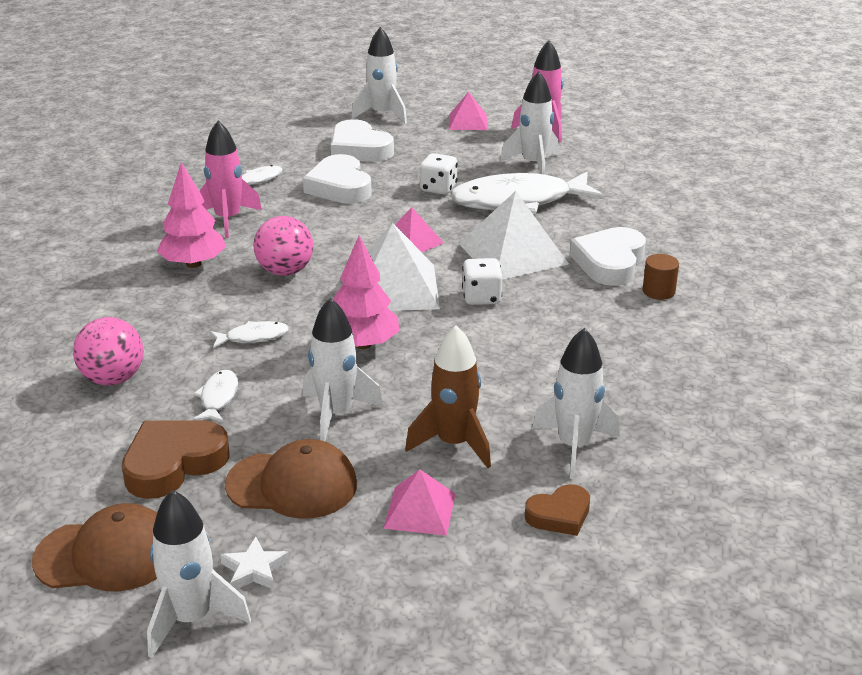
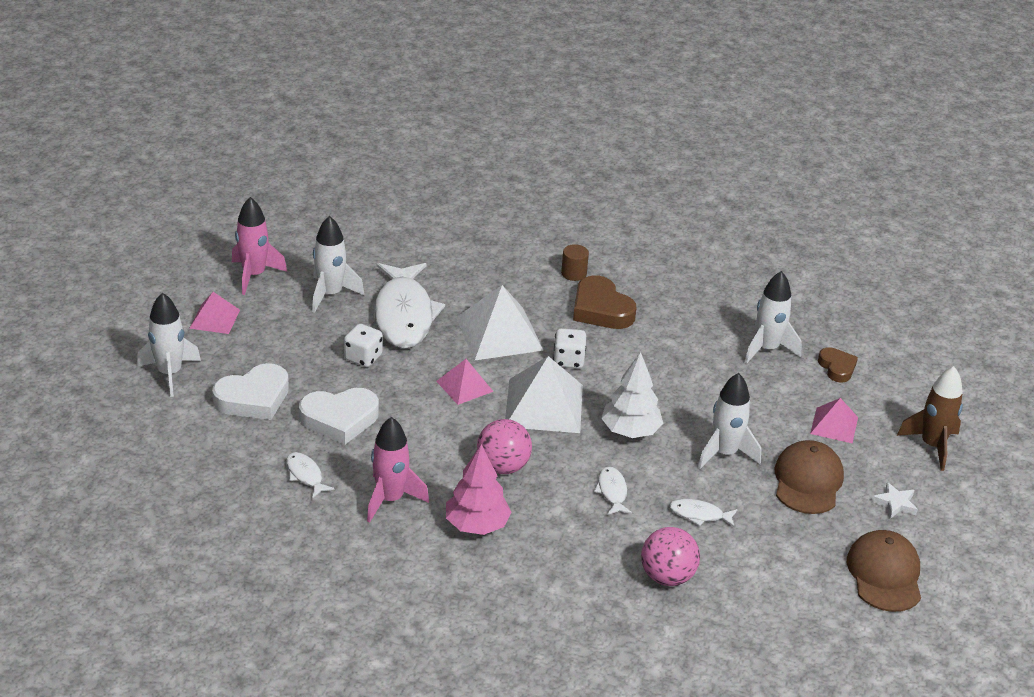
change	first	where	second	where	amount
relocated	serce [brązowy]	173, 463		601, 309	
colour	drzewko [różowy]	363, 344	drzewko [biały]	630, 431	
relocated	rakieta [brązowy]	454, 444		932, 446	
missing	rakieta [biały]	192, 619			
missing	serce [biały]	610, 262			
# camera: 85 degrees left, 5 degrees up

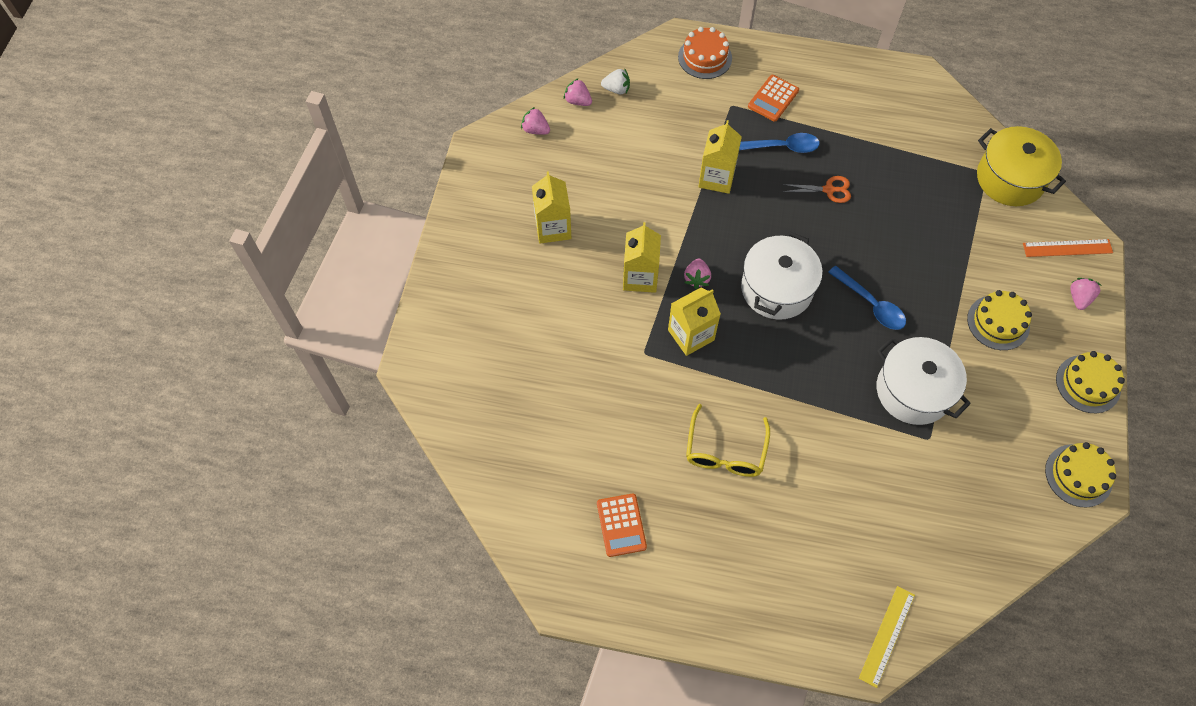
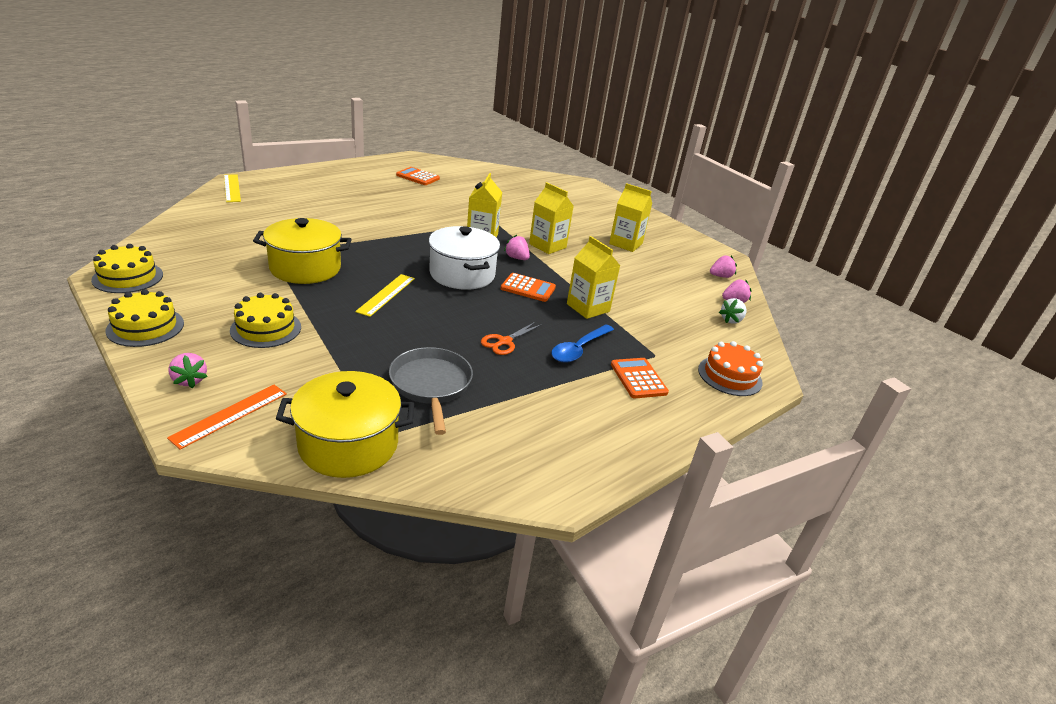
change	first	where	second	where	amount
colour	garnek [biały]	913, 391	garnek [żółty]	305, 268	
exchanged	łyżka [niebieski]	871, 304	linijka [żółty]	386, 294	
appeared			patelnia [szary]	431, 385	
appeared			kalkulator [pomarańczowy]	528, 288	
missing	okulary [żółty]	725, 451			
# camera: 125 degrees right, 30 degrees down

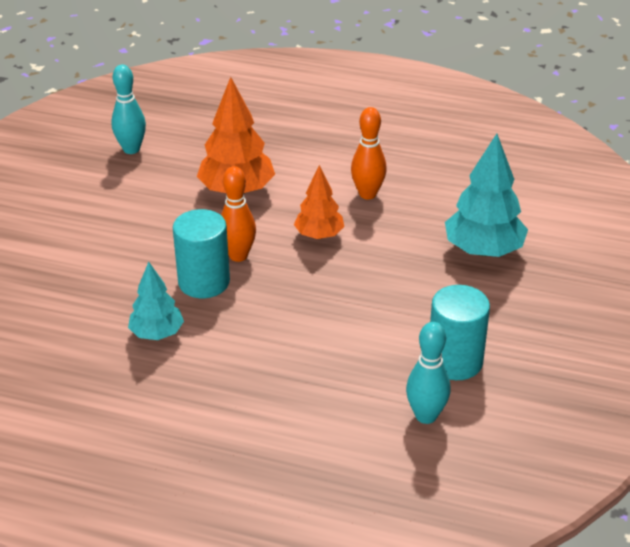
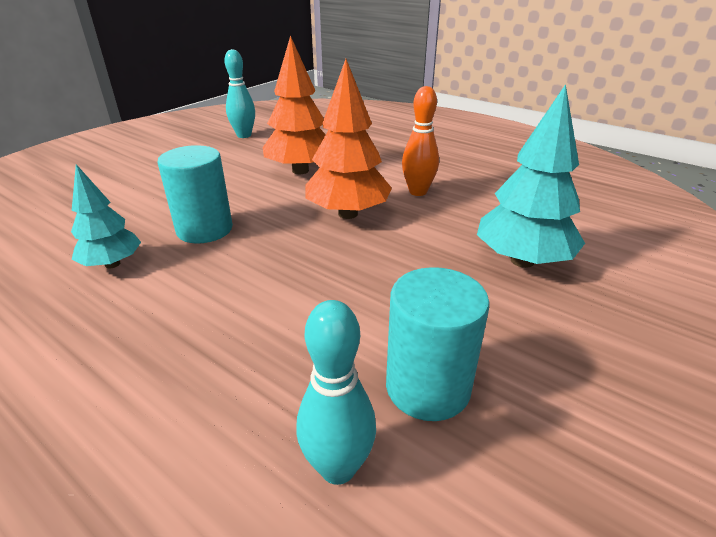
change	first	where	second	where	amount
size	drzewko [pomarańczowy]	319, 235		347, 214	x1.61
missing	kręgiel [pomarańczowy]	238, 255			
# camera: 20 degrees right, 5 degrees down

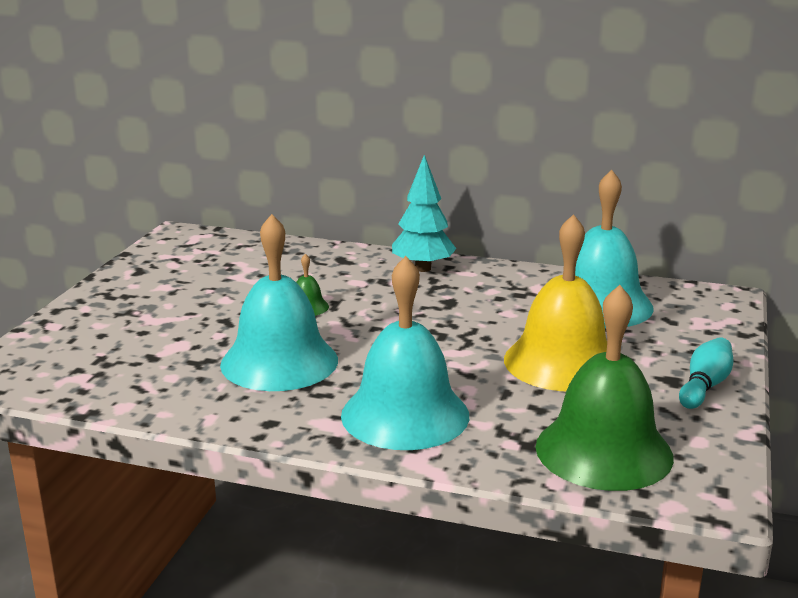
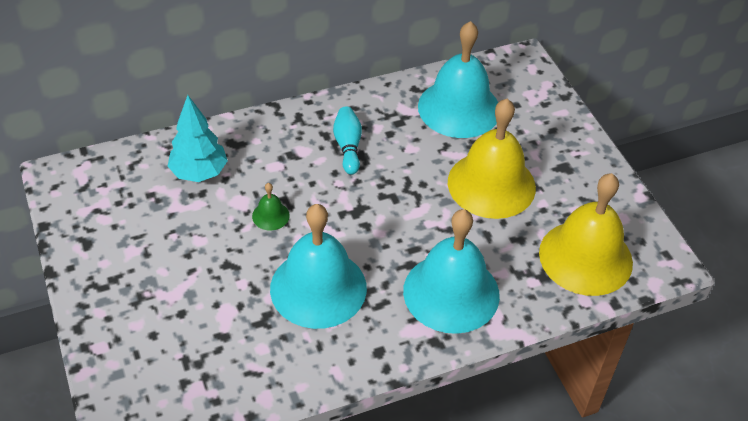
change	first	where	second	where	amount
relocated	drzewko [turkusowy]	423, 268		199, 173	
relocated	kręgiel [turkusowy]	704, 386		348, 146	
colour	dzwonek [zielony]	604, 451	dzwonek [żółty]	585, 257	
# camera: 40 degrees left, 25 degrees up

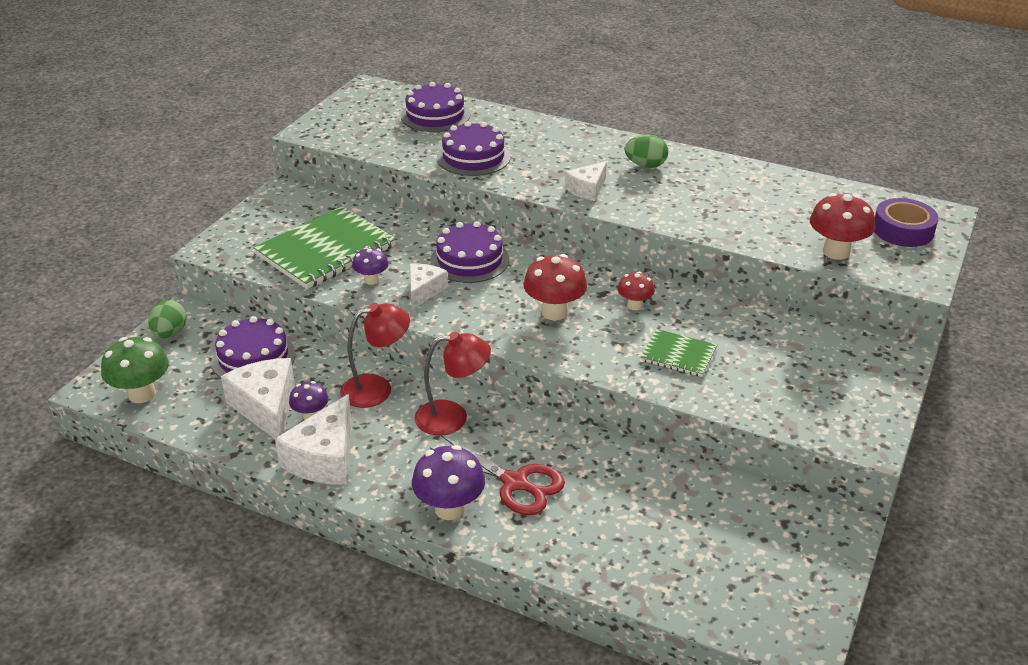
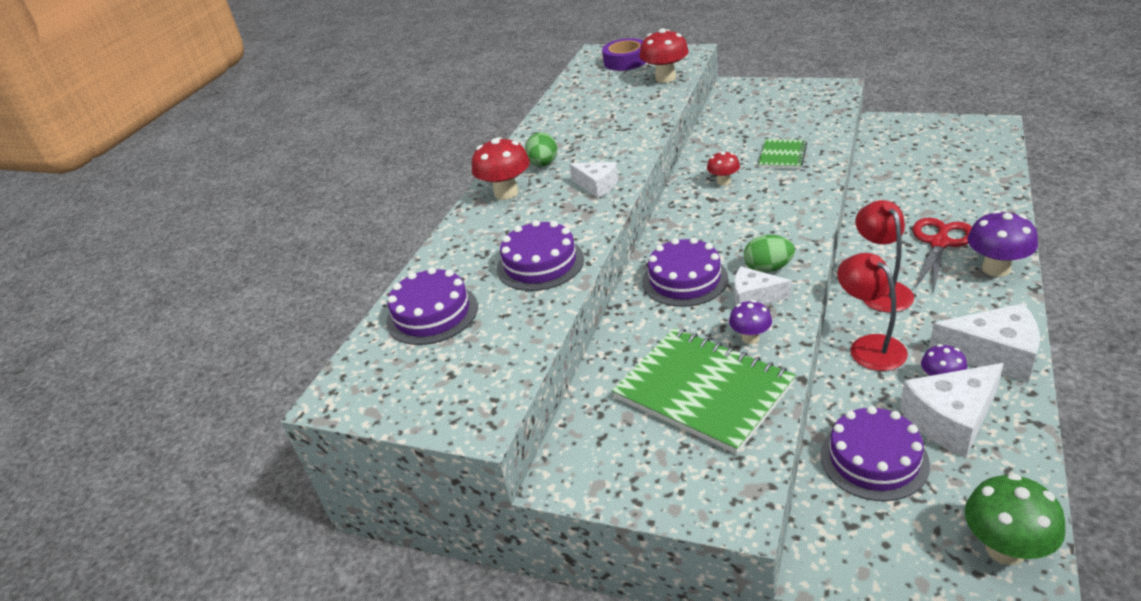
change	first	where	second	where	amount
relocated	grzyb [czerwony]	554, 312		506, 193	
relocated	jajko [zielony]	170, 334		768, 268	
# camera: 90 degrees left, 0 degrees up

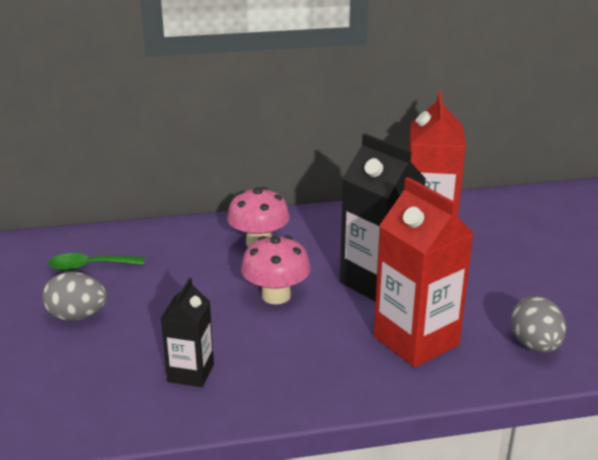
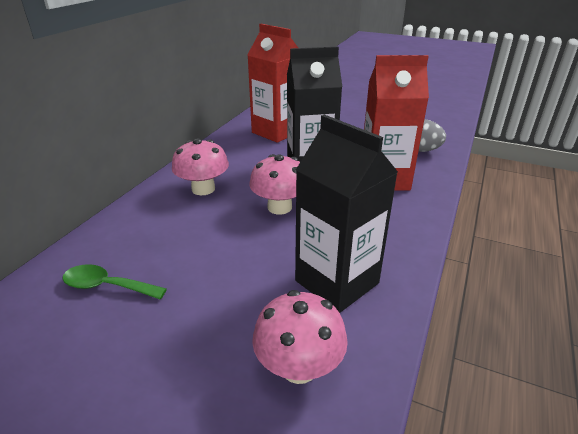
change	first	where	second	where	amount
spun	łyżka [zielony]	89, 266		107, 286	75 degrees clockwise
appeared			grzyb [różowy]	299, 367	
size	karton mleka [czarny]	191, 373		337, 282	x1.75
missing	jajko [szary]	77, 316			
# camera: 55 degrees left, 5 degrees up

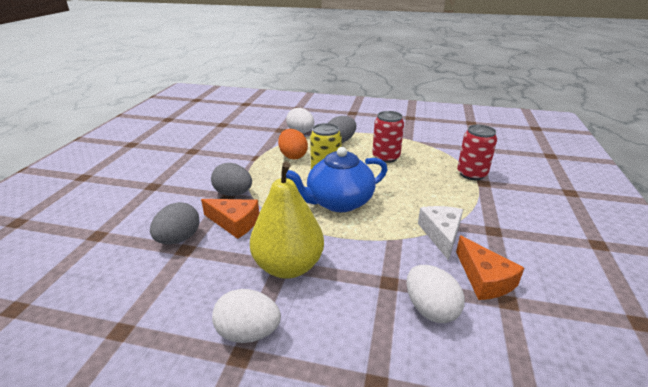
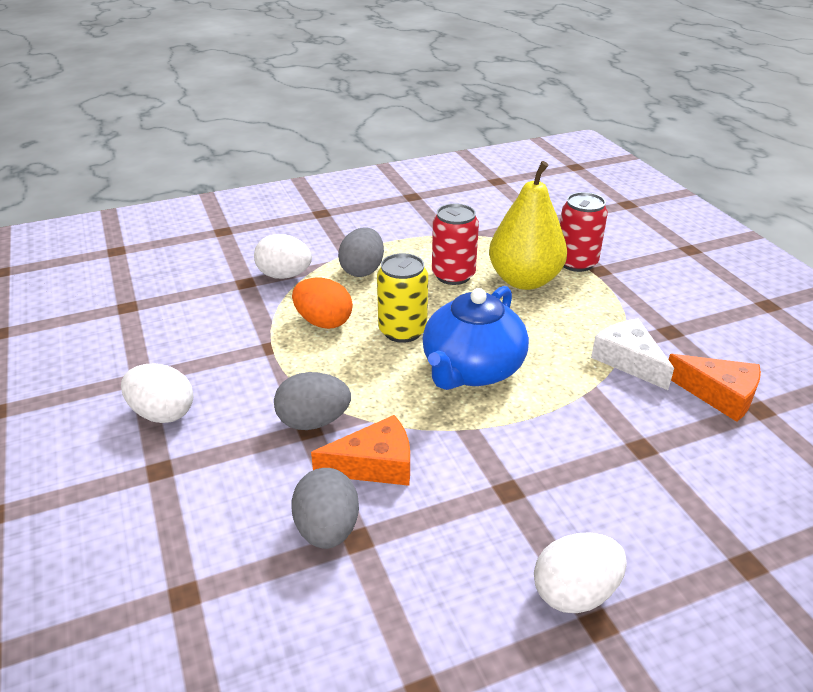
change	first	where	second	where	amount
relocated	jajko [biały]	430, 309		162, 413	
relocated	gruszka [żółty]	288, 266		524, 280	
# camera: 35 degrees left, 5 degrees up

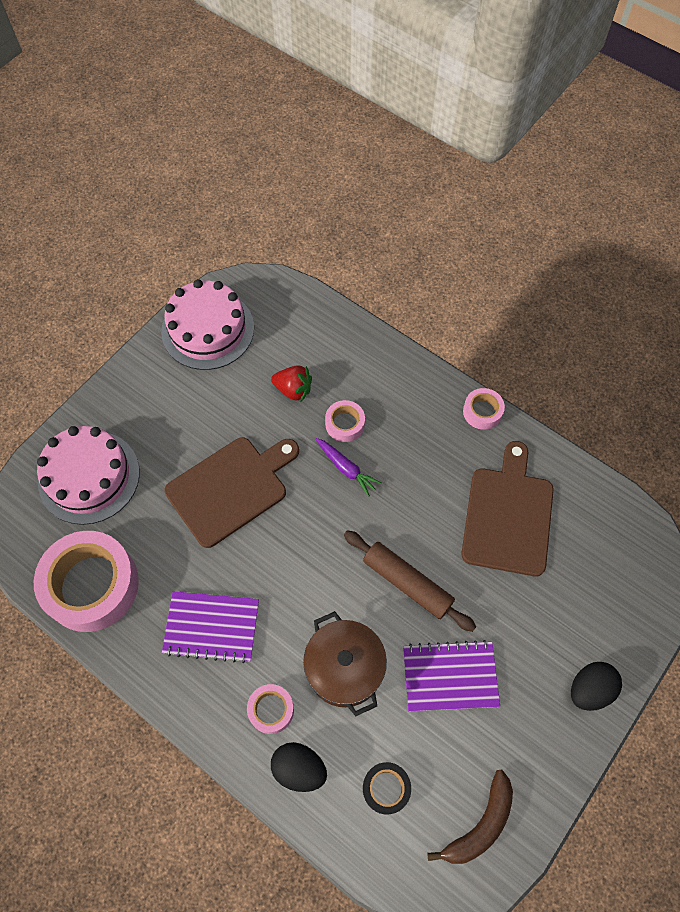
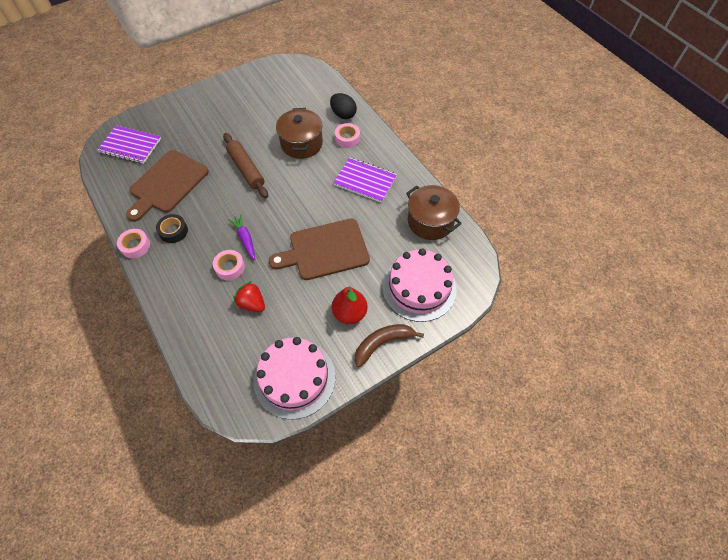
change	first	where	second	where	amount
relocated	zeszyt [fioletowy]	450, 677		130, 146	
relocated	taśma klejąca [czarny]	386, 788		173, 231	
appeared			gruszka [czerwony]	349, 313	
relocated	banan [brązowy]	480, 824		382, 343	
exchanged	taśma klejąca [różowy]	91, 585	garnek [brązowy]	430, 221	
missing	jajko [czarny]	589, 689			
# camera: 160 degrees left, 5 degrees down

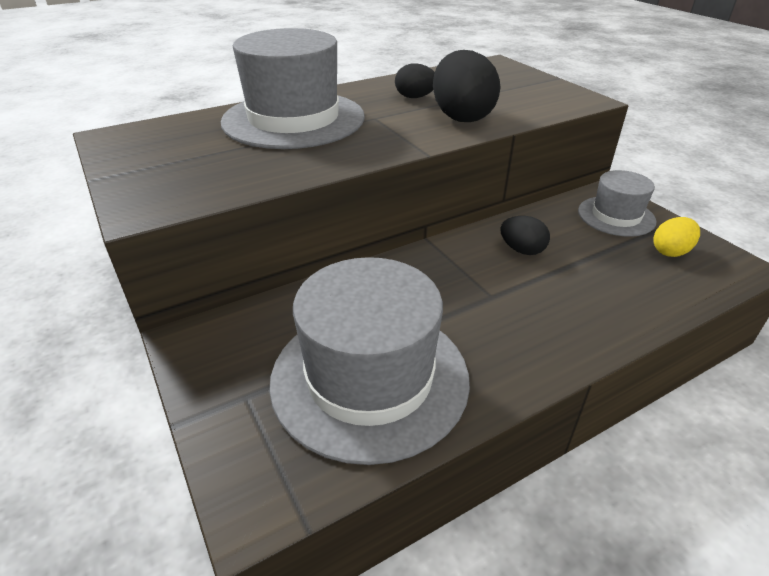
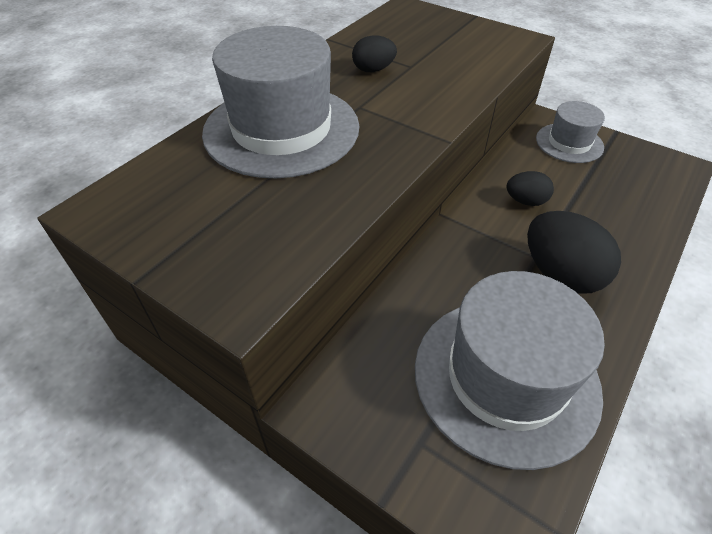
change	first	where	second	where	amount
relocated	jajko [czarny]	461, 117		560, 274	
missing	jajko [żółty]	670, 251			
# camera: 25 degrees left, 10 degrees up

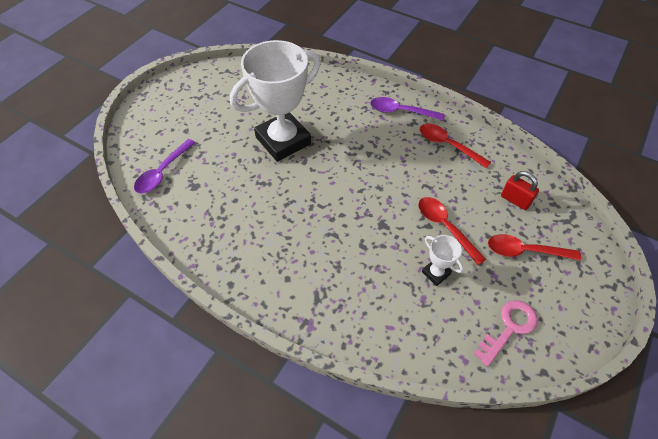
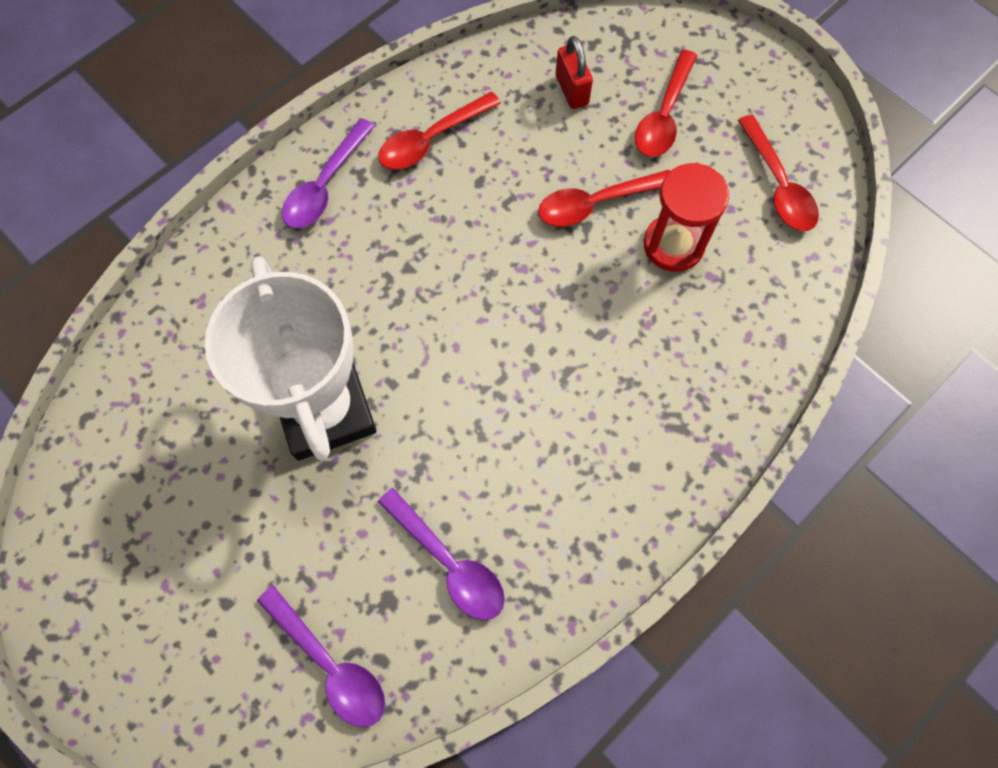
change	first	where	second	where	amount
appeared			łyżka [fioletowy]	448, 562	
spun	kłódka [czerwony]	515, 200		572, 90	75 degrees counterclockwise
exchanged	puchar [biały]	436, 273	klepsydra [czerwony]	673, 245	
exchanged	klucz [różowy]	509, 328	łyżka [czerwony]	777, 184	
# camera: 75 degrees left, 15 degrees up

